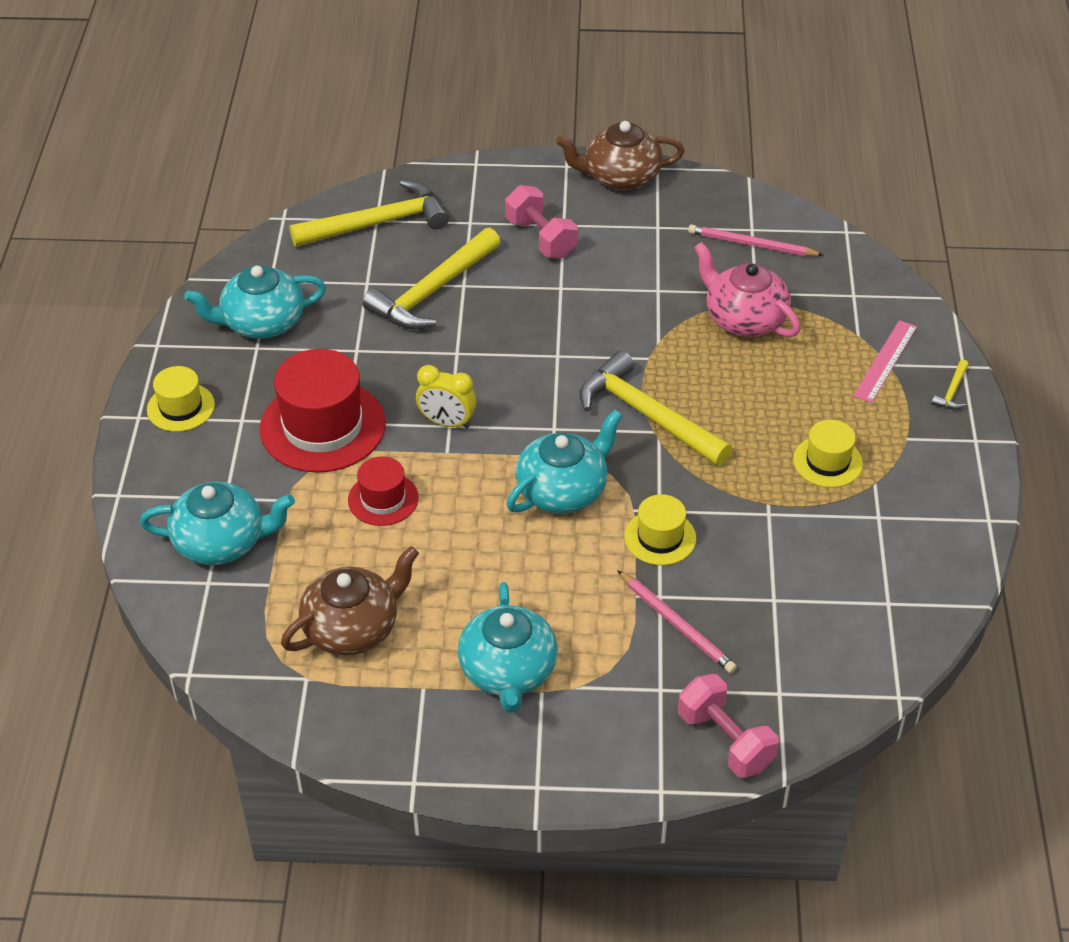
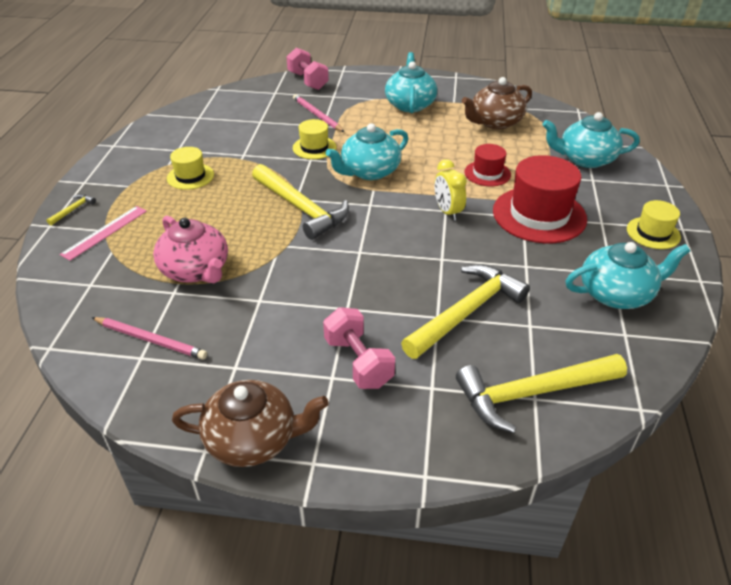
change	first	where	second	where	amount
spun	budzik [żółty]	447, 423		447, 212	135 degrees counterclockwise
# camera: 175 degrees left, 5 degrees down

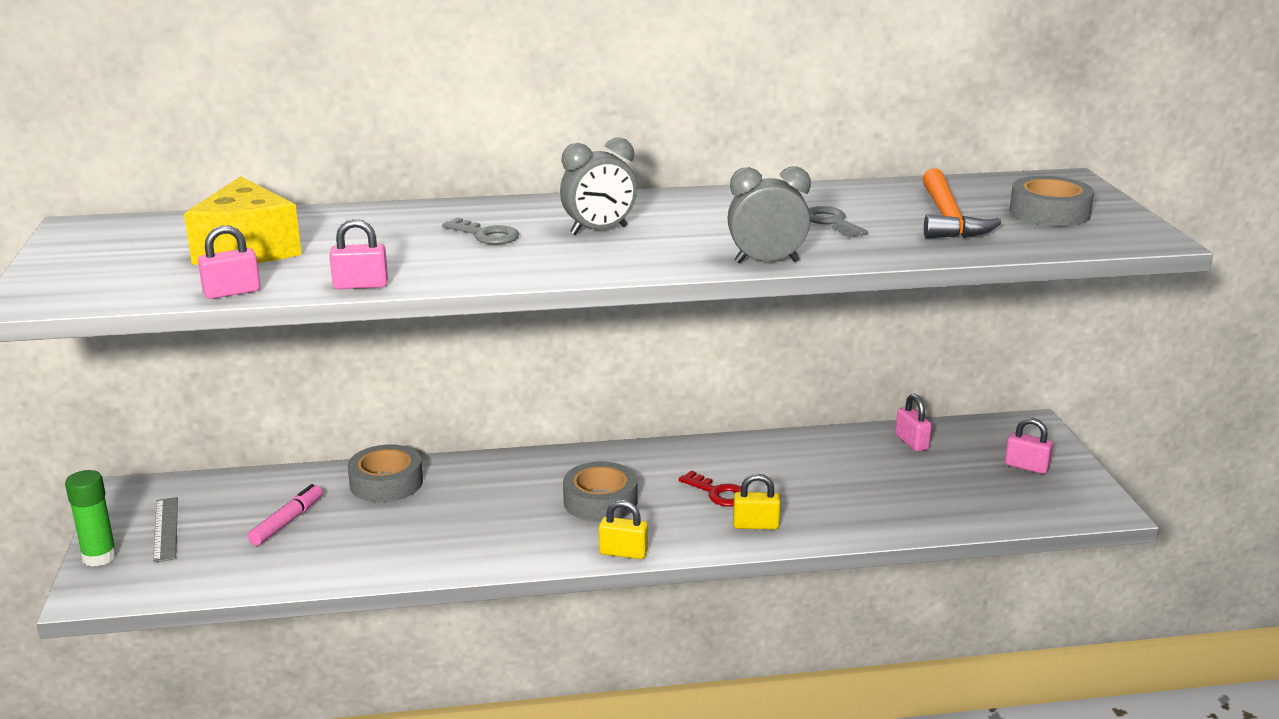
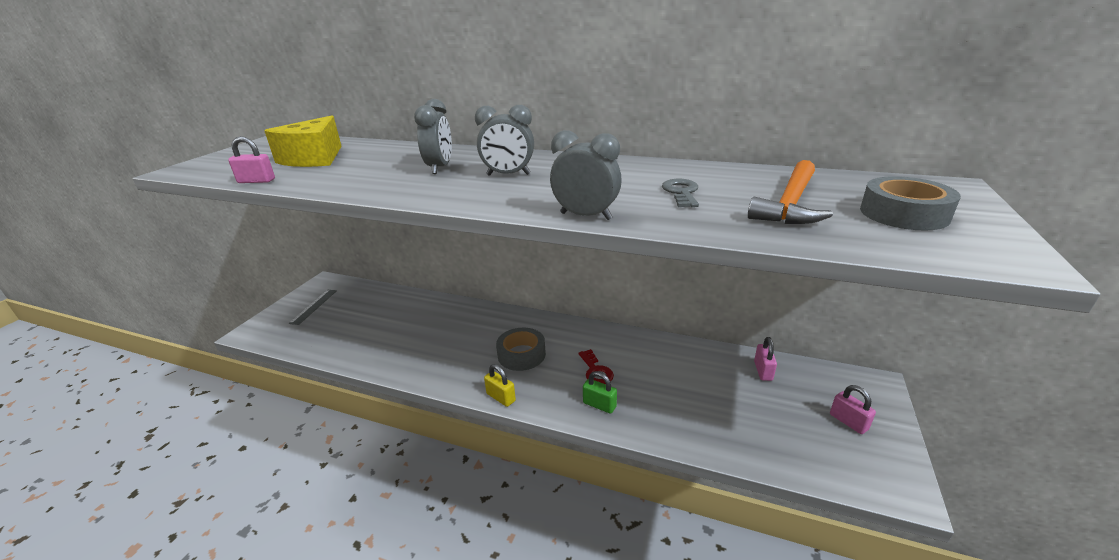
change	first	where	second	where	amount
exchanged	klucz [szary]	486, 235	budzik [szary]	440, 168	
colour	kłódka [żółty]	755, 525	kłódka [zielony]	599, 405	
missing	klej w sztyfcie [zielony]	99, 557			
missing	flamaster [różowy]	287, 522			
missing	kłódka [różowy]	360, 285			
missing	taśma klejąca [szary]	386, 483			
# camera: 30 degrees right, 5 degrees up

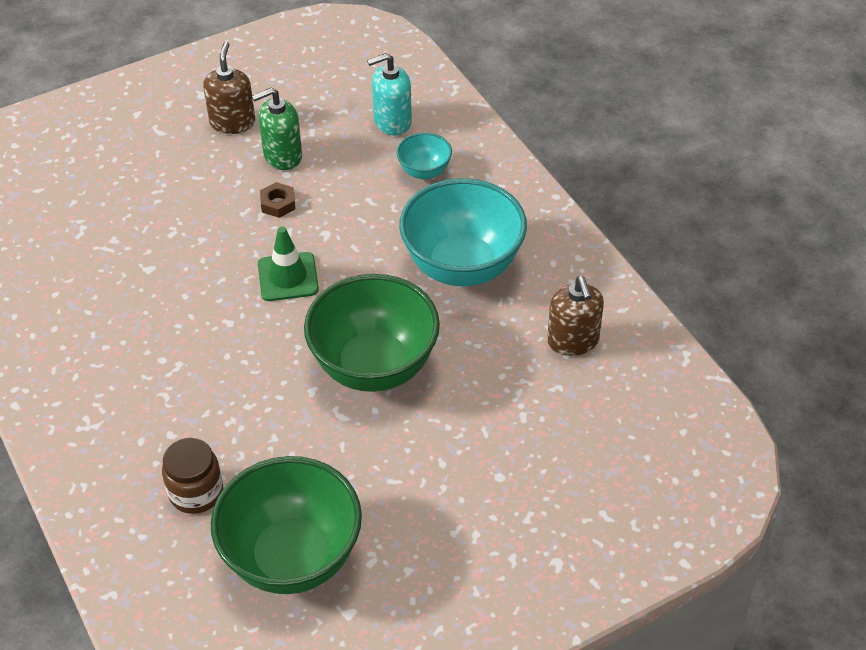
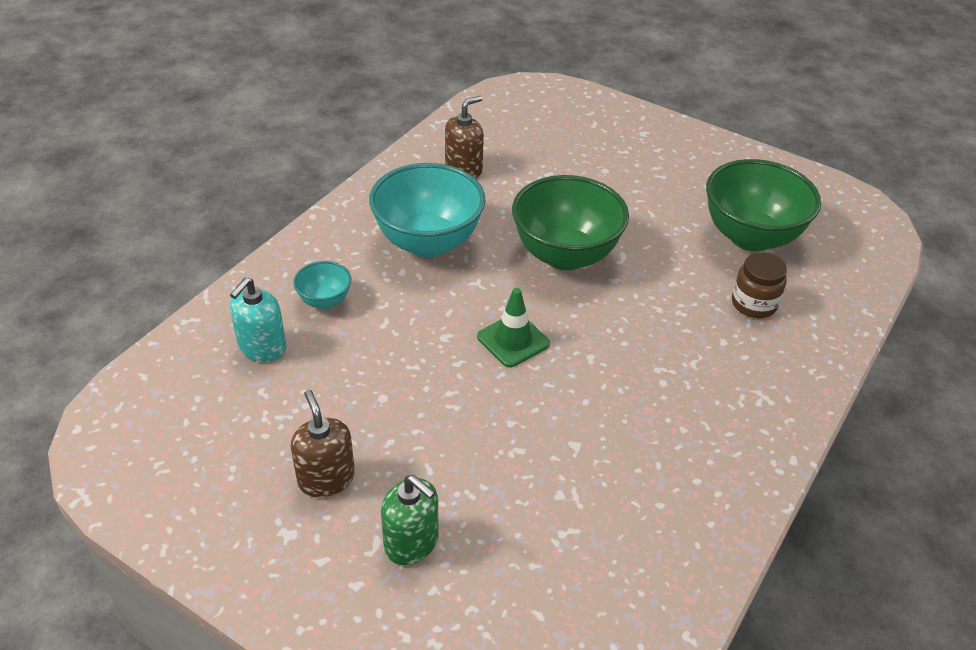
change	first	where	second	where	amount
spun	dozownik mydła [turkusowy]	392, 121		262, 347	75 degrees clockwise
spun	dozownik mydła [brązowy]	232, 122		326, 478	90 degrees clockwise
relocated	dozownik mydła [zielony]	282, 156		411, 542	
missing	nakrętka [brązowy]	278, 204			
# camera: 120 degrees left, 5 degrees down

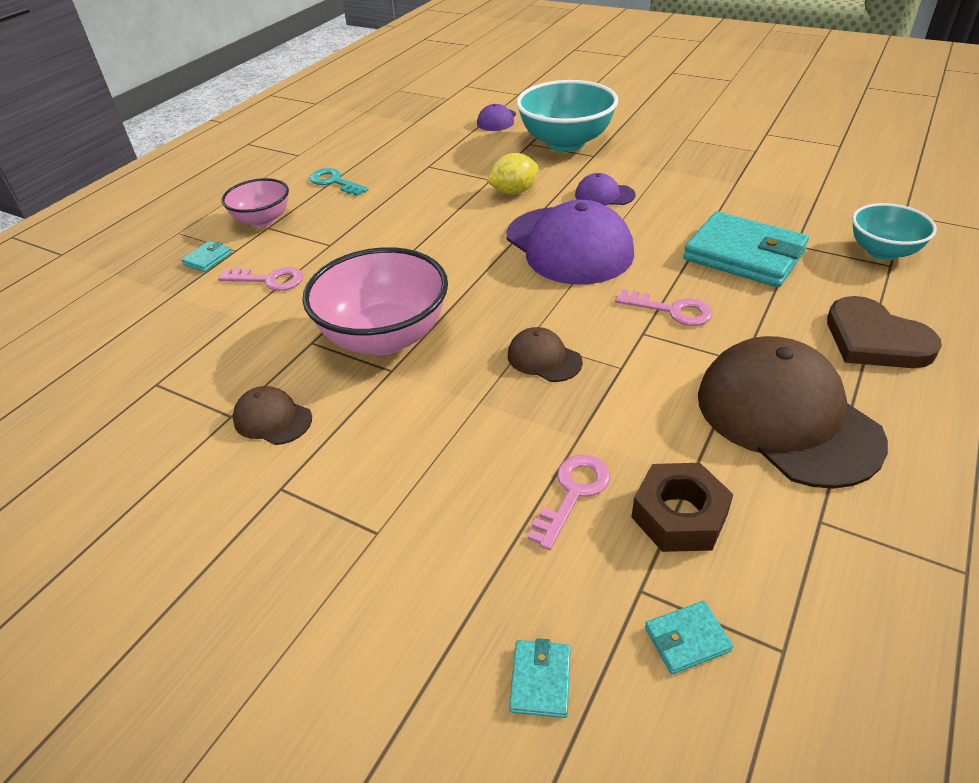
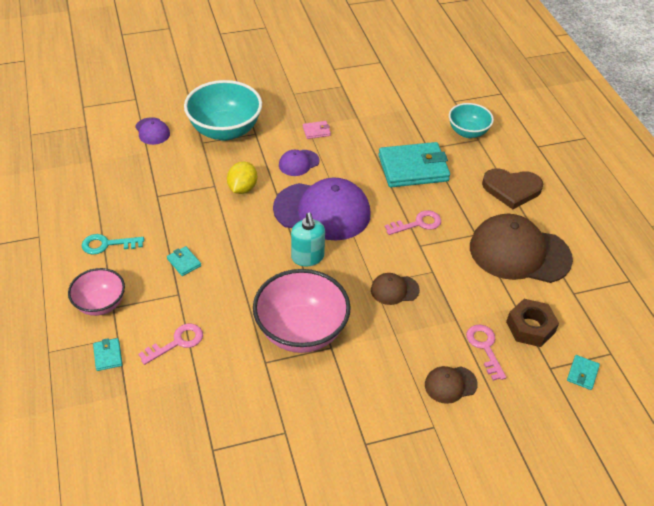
change	first	where	second	where	amount
relocated	portfel [turkusowy]	541, 680		184, 262	
appeared			dozownik mydła [turkusowy]	307, 257	
appeared			portfel [różowy]	316, 131	
relocated	czapka [brązowy]	272, 419		450, 384	
# camera: 50 degrees left, 5 degrees up

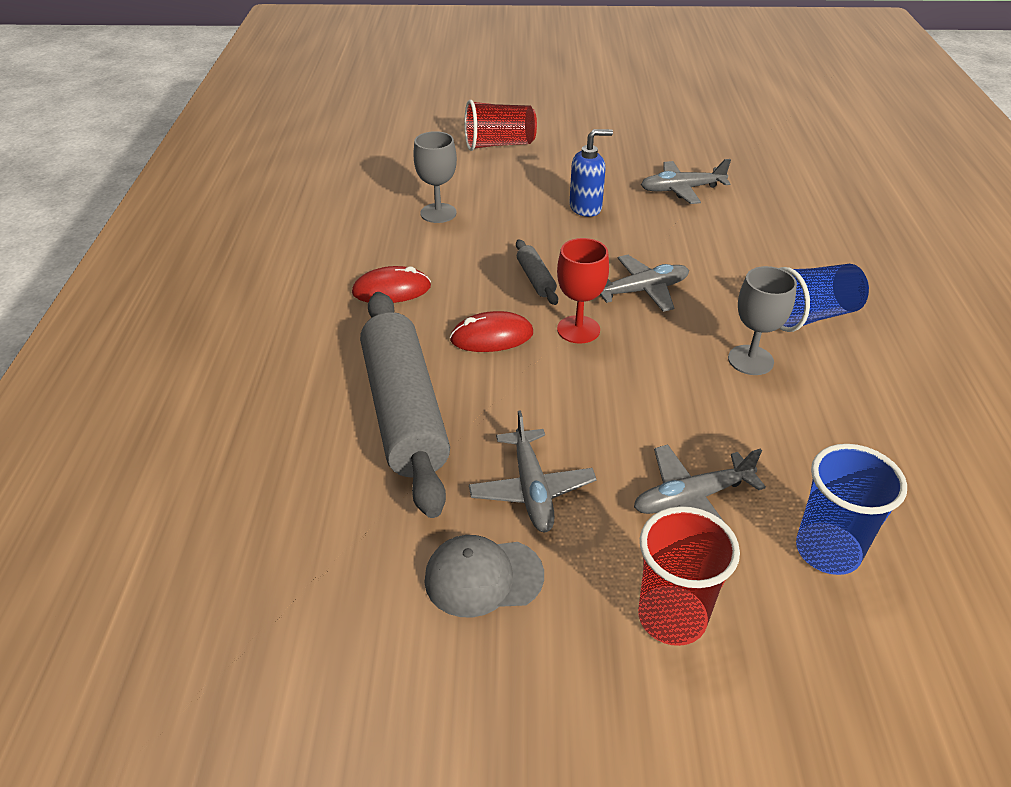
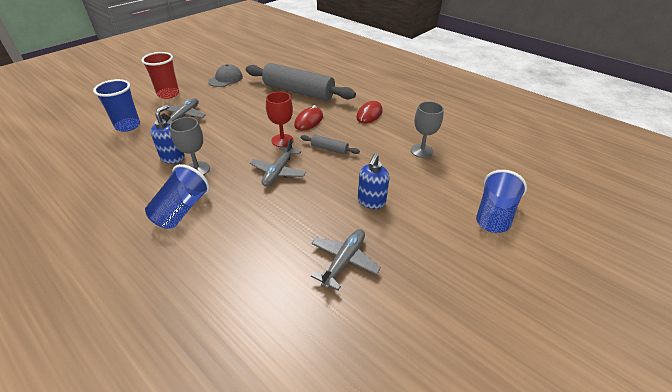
change	first	where	second	where	amount
appeared			dozownik mydła [niebieski]	173, 158	
colour	szklanka [czerwony]	499, 145	szklanka [niebieski]	494, 214	
missing	samolot [szary]	531, 489			
# camera: 130 degrees right, 0 degrees up

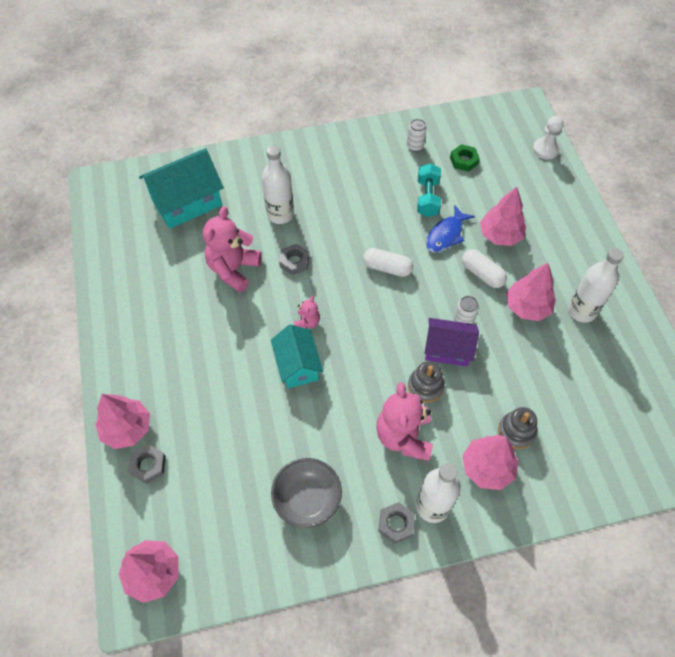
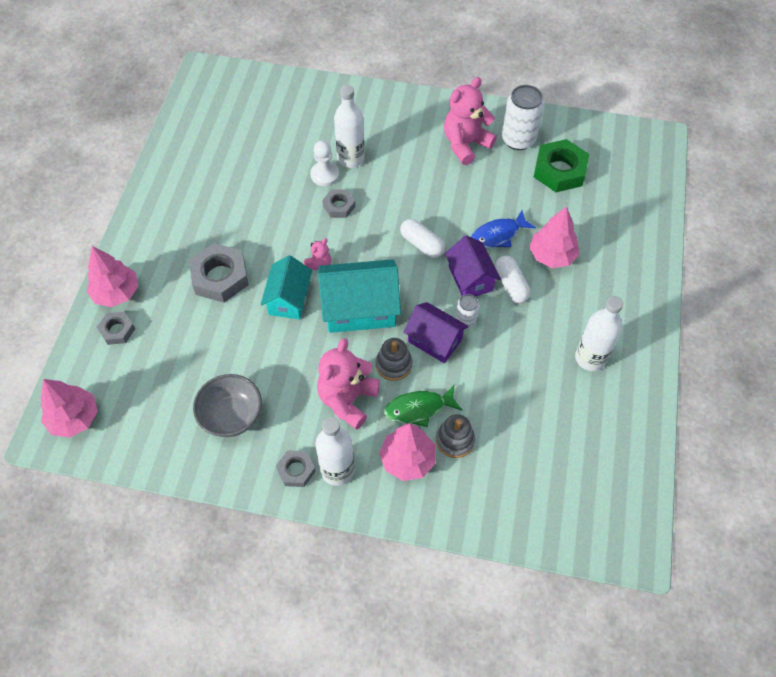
change	first	where	second	where	amount
appeared			nakrętka [szary]	220, 277	
relocated	pionek [biały]	545, 149		324, 175	
relocated	domek [turkusowy]	187, 202		360, 308	
appeared			ryba [zielony]	418, 408	
relocated	miś [różowy]	233, 269		465, 144	
appeared			domek [fioletowy]	470, 278	
size	puszka [biały]	415, 146		518, 139	x1.86
size	nakrętka [zielony]	464, 160		559, 170	x1.78
missing	hantel [turkusowy]	427, 198			
missing	drzewko [różowy]	527, 307			
# camera: 25 degrees right, 0 degrees up

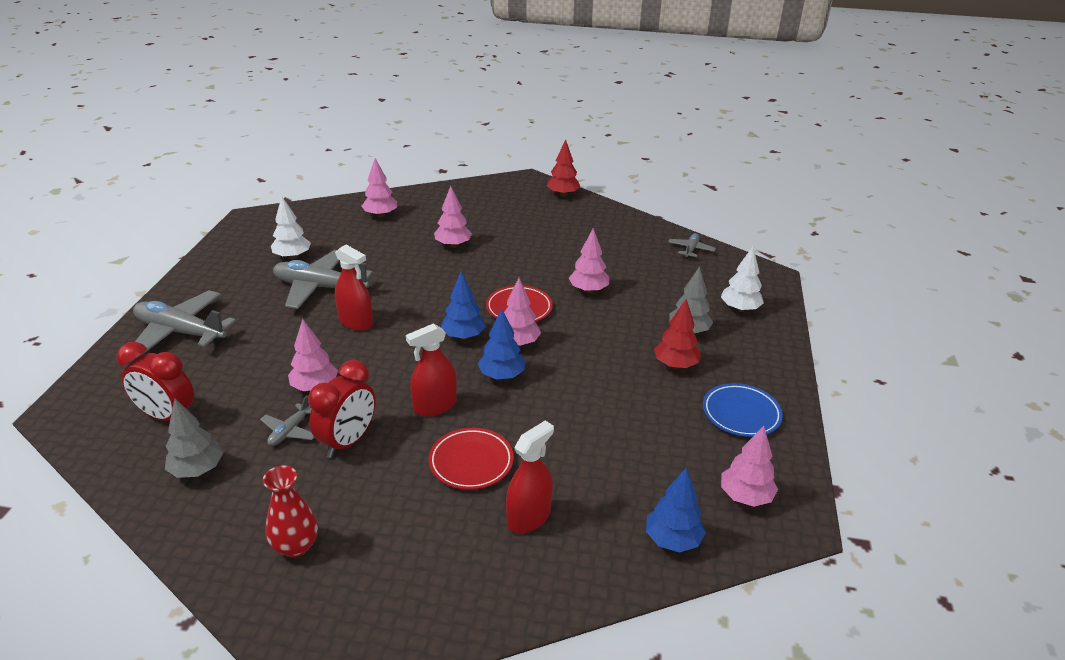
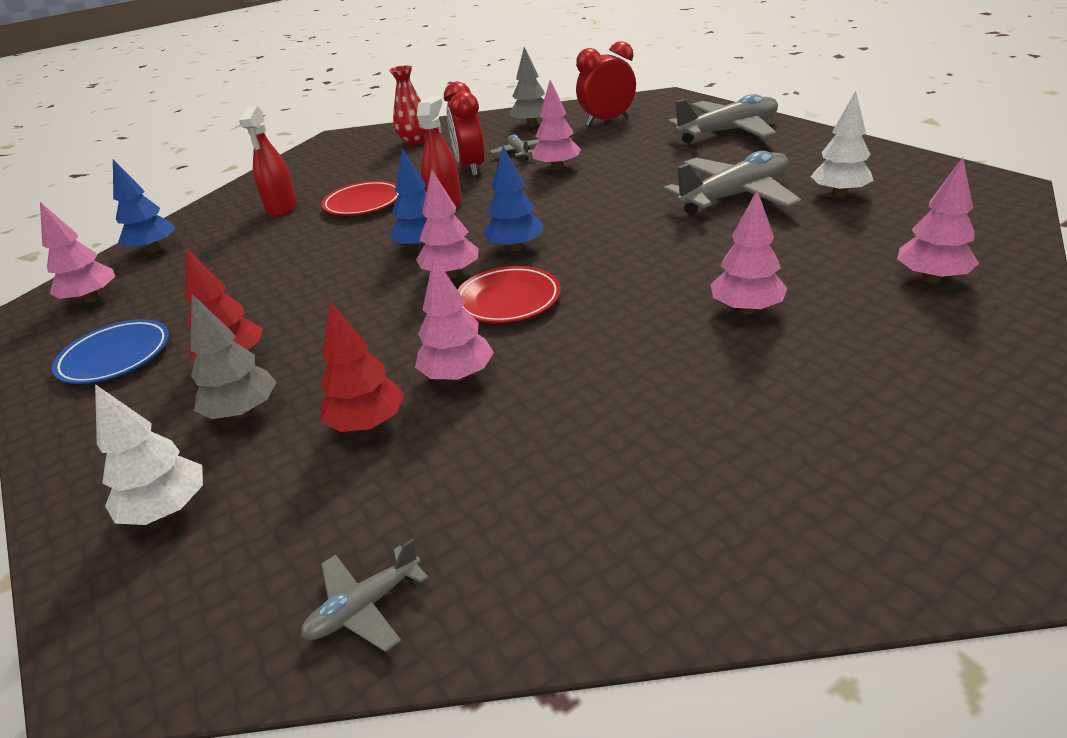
change	first	where	second	where	amount
spun	samolot [szary]	690, 250		364, 607	75 degrees clockwise
relocated	drzewko [czerwony]	562, 194		368, 424	
missing	spryskiwacz [czerwony]	356, 322			
# camera: 140 degrees right, 0 degrees up

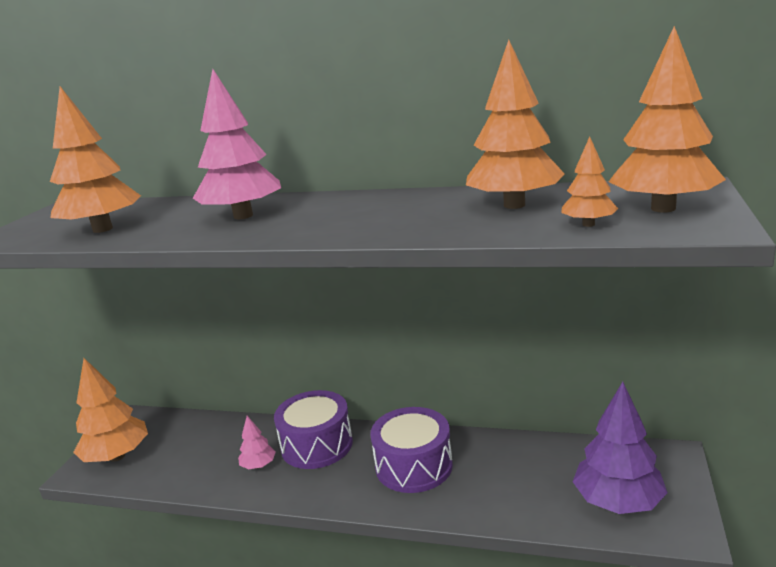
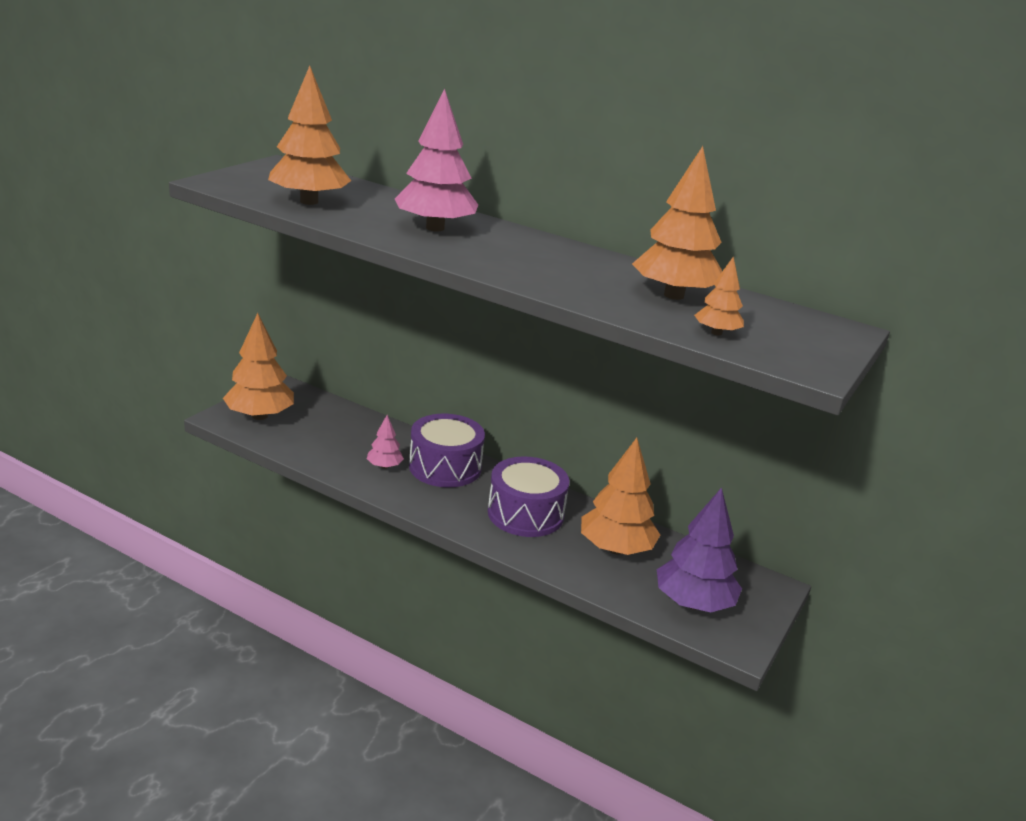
change	first	where	second	where	amount
relocated	drzewko [pomarańczowy]	663, 208		616, 549	
# camera: 10 degrees right, 5 degrees up

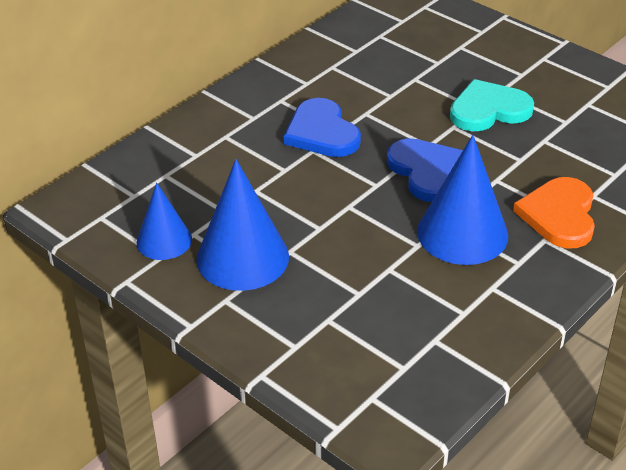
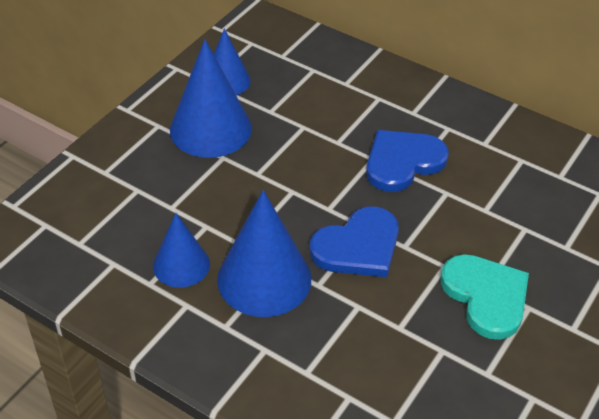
change	first	where	second	where	amount
appeared			stożek [niebieski]	181, 265	
missing	serce [pomarańczowy]	559, 215			
# camera: 80 degrees right, 5 degrees up

